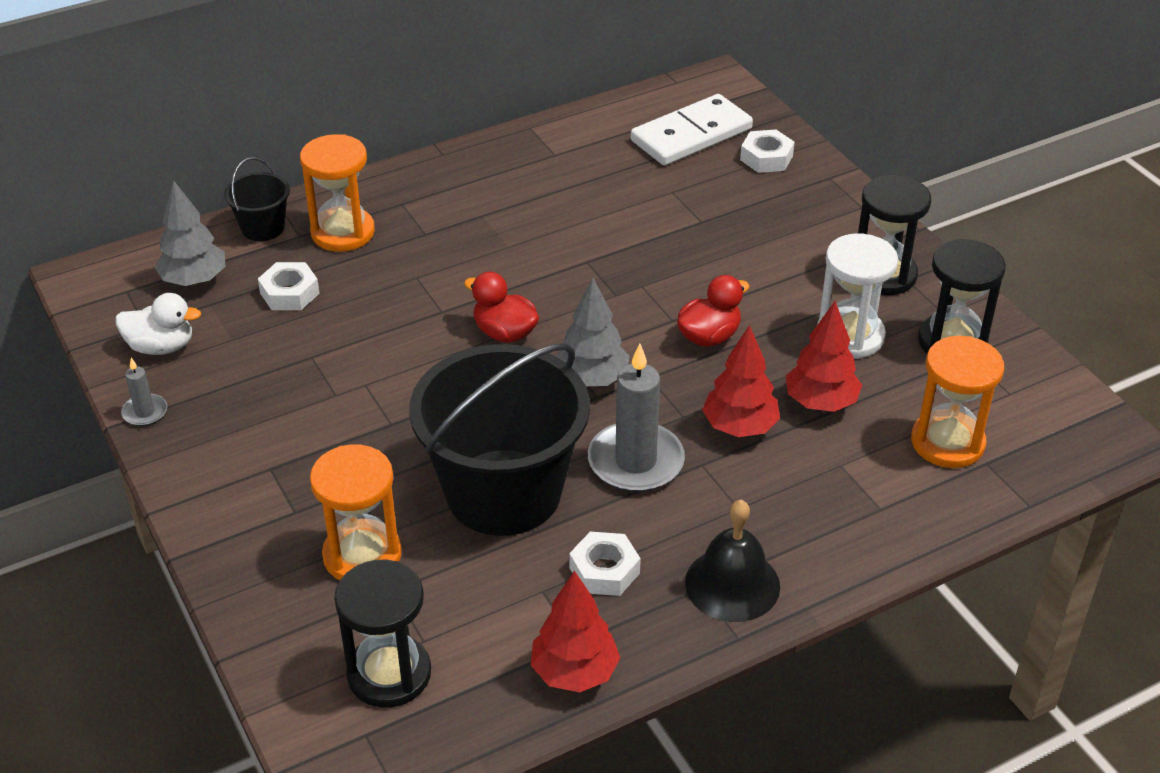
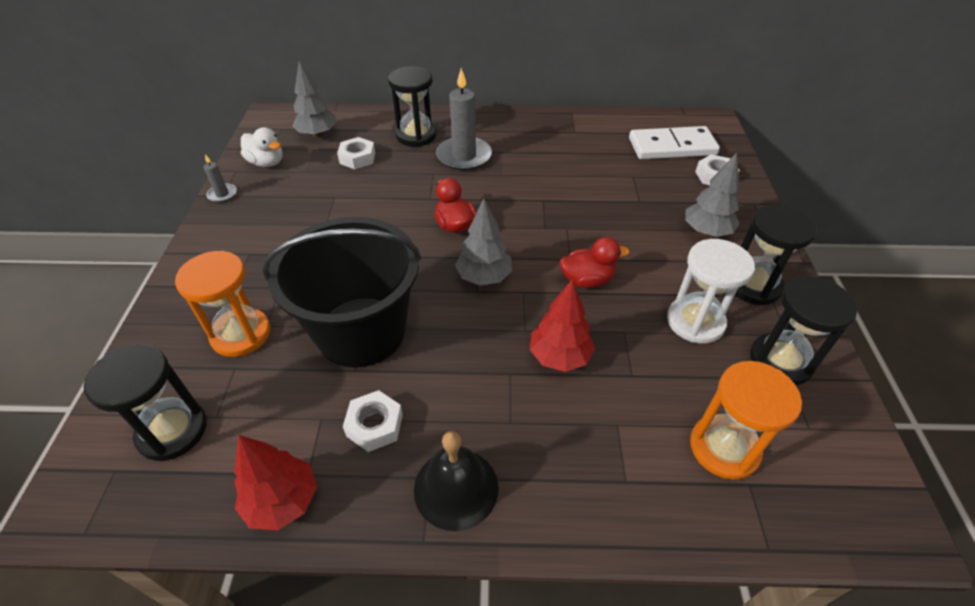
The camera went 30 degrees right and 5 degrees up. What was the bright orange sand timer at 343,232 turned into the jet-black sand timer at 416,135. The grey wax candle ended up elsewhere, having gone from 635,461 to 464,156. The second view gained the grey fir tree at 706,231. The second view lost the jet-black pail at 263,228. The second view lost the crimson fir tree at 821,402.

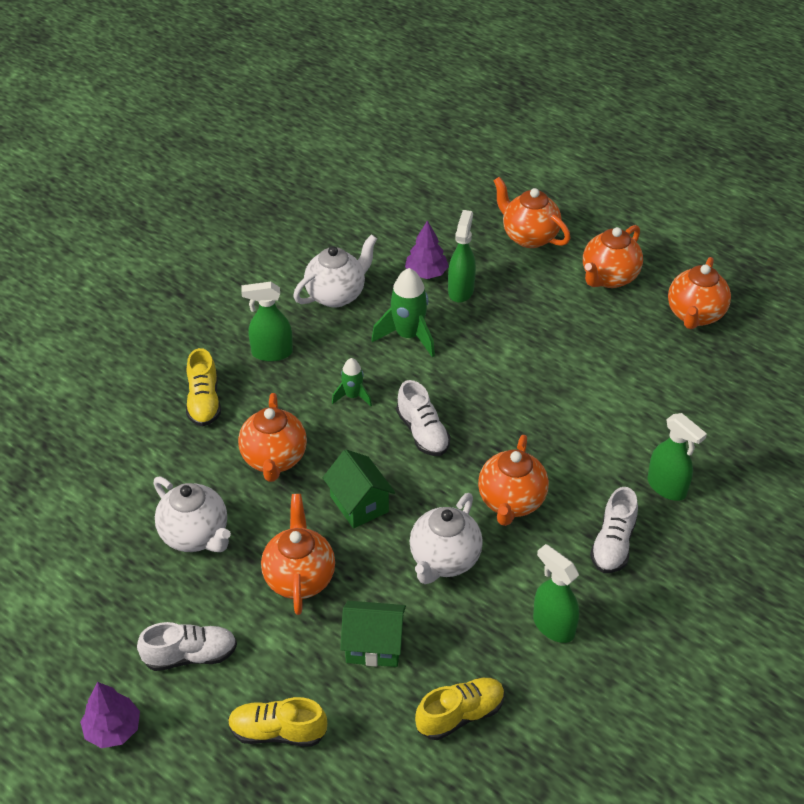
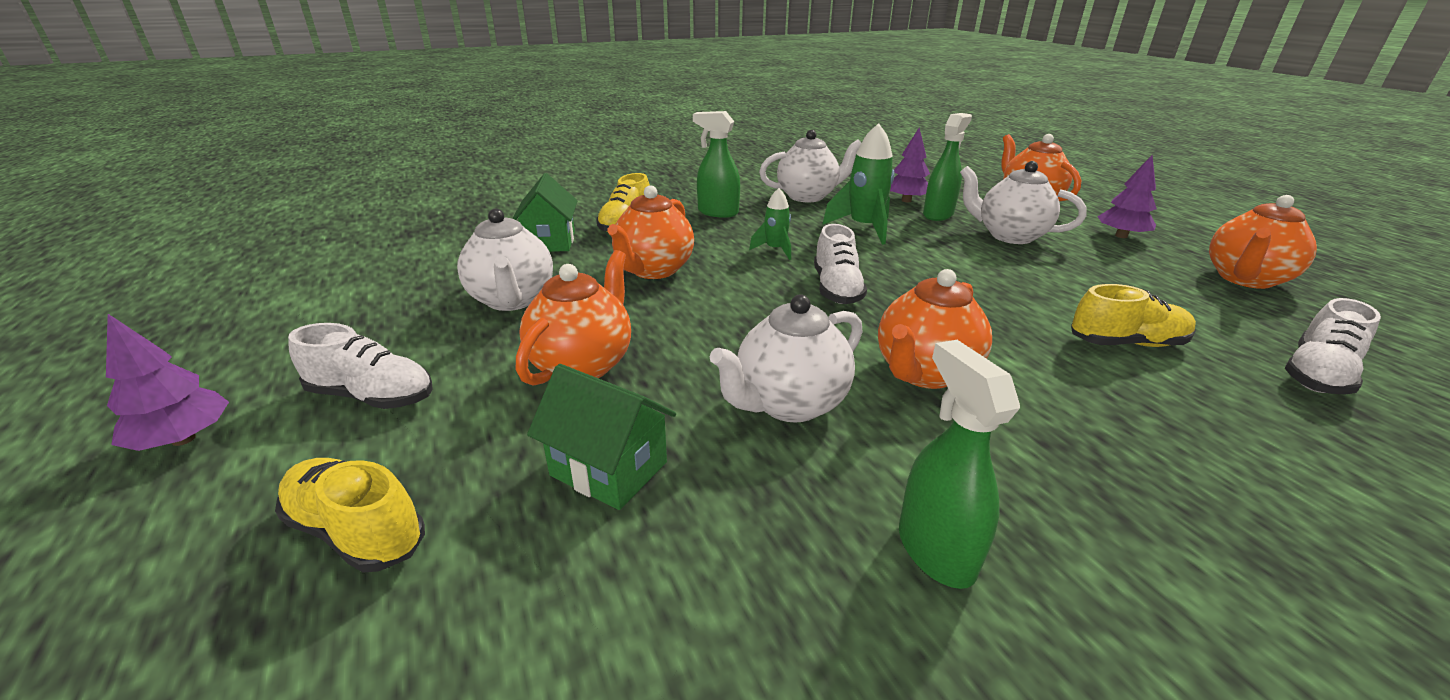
The camera went 25 degrees right and 15 degrees down. The emerald cottage ended up elsewhere, having gone from 359,504 to 550,242. The second view gained the pure white china teapot at 1009,236. The yellow sneaker ended up elsewhere, having gone from 460,715 to 1126,343. Where the bright orange china teapot stood at 609,278, the royal purple fir tree came to stand at 1121,236. The pure white sneaker ended up elsewhere, having gone from 613,544 to 1316,375. The second view lost the emerald sprayer at 667,487.

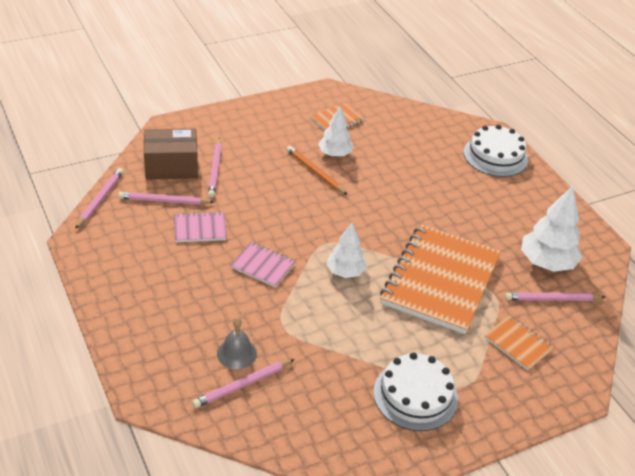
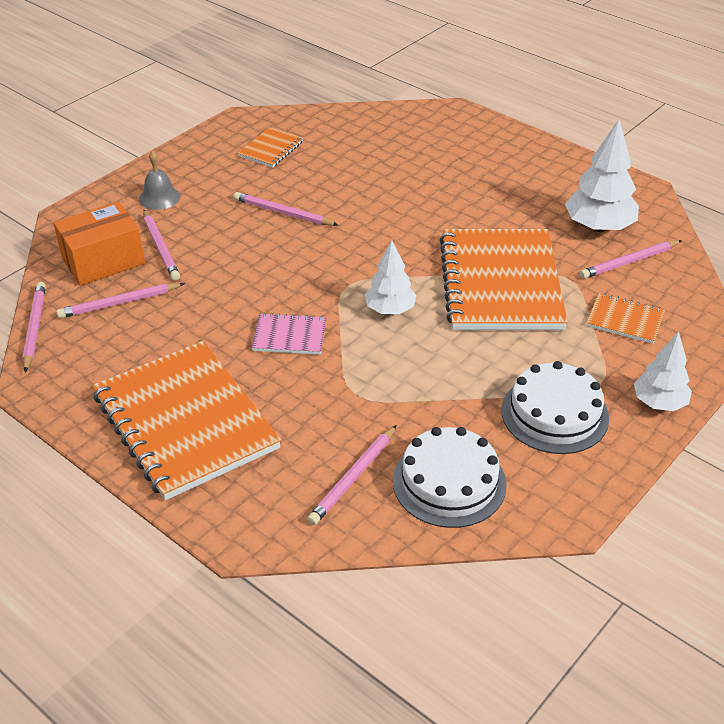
The camera went 20 degrees left and 0 degrees up. What was the brown box at 171,167 turned into the bright orange box at 103,261. The second view gained the bright orange exercise book at 185,422. The grey school bell ended up elsewhere, having gone from 236,353 to 159,197. What was the bright orange lead pencil at 315,172 turned into the rose-pink lead pencil at 283,213. The pure white gateau ended up elsewhere, having gone from 495,156 to 449,482. The pure white fir tree ended up elsewhere, having gone from 335,154 to 659,403. The second view lost the rose-pink exercise book at 200,228.

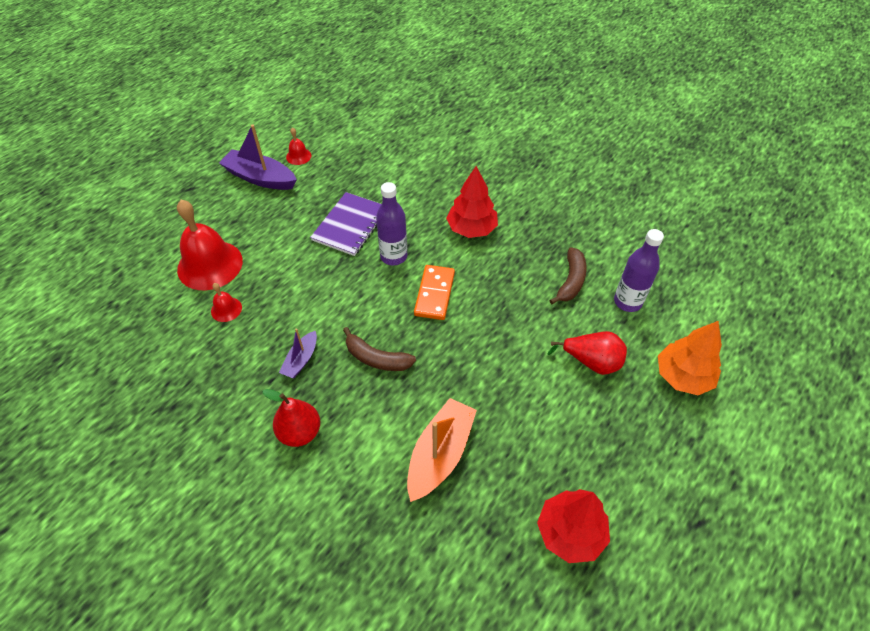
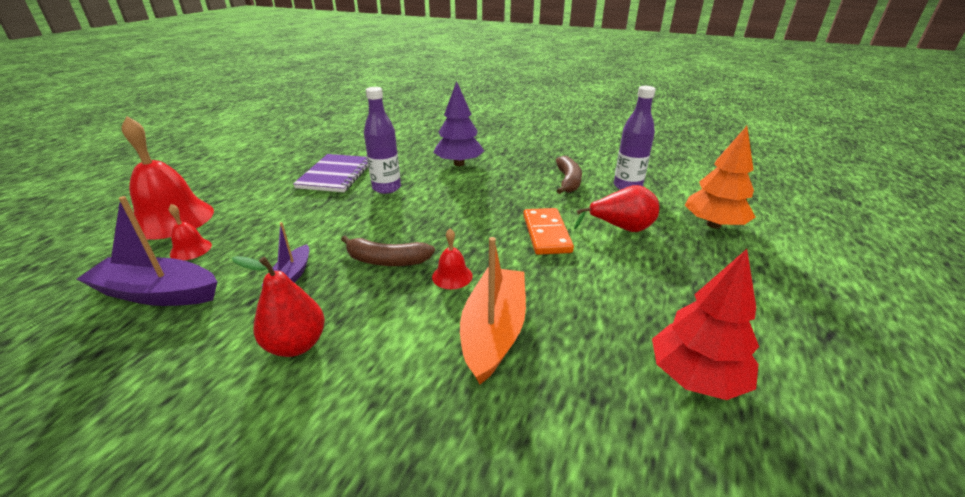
The camera went 15 degrees left and 20 degrees down. The royal purple toy boat ended up elsewhere, having gone from 260,178 to 157,293. The crimson school bell ended up elsewhere, having gone from 298,156 to 452,276. What was the crimson fir tree at 471,229 turned into the royal purple fir tree at 459,163. The bright orange domino tile ended up elsewhere, having gone from 434,294 to 546,234.

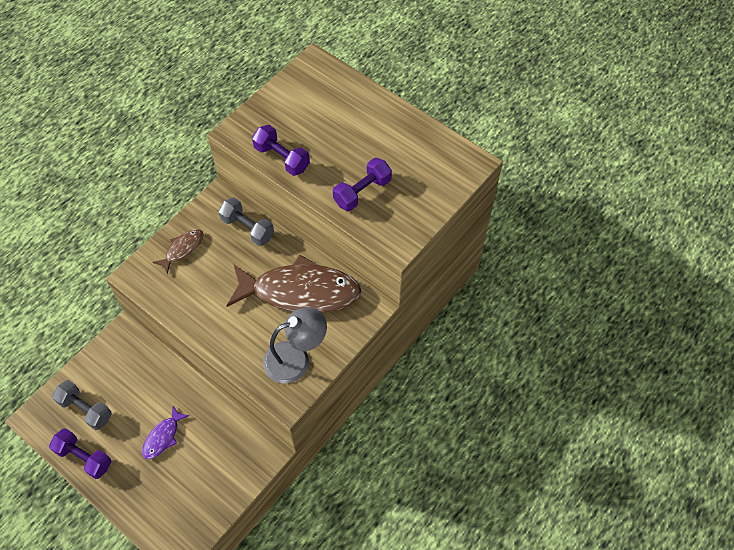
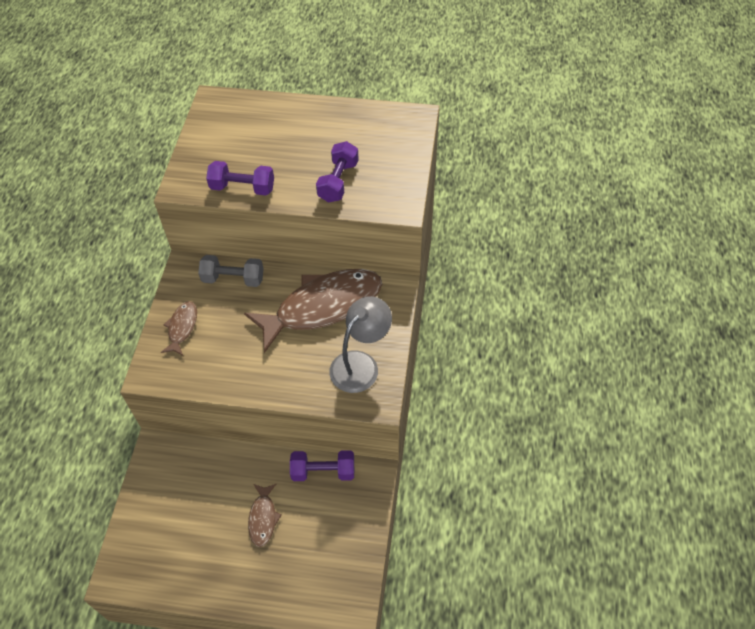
The camera went 30 degrees left and 5 degrees down. What was the royal purple fish figure at 163,437 turned into the brown fish figure at 263,518. The royal purple hand weight ended up elsewhere, having gone from 84,457 to 323,471. The second view lost the grey hand weight at 85,409.

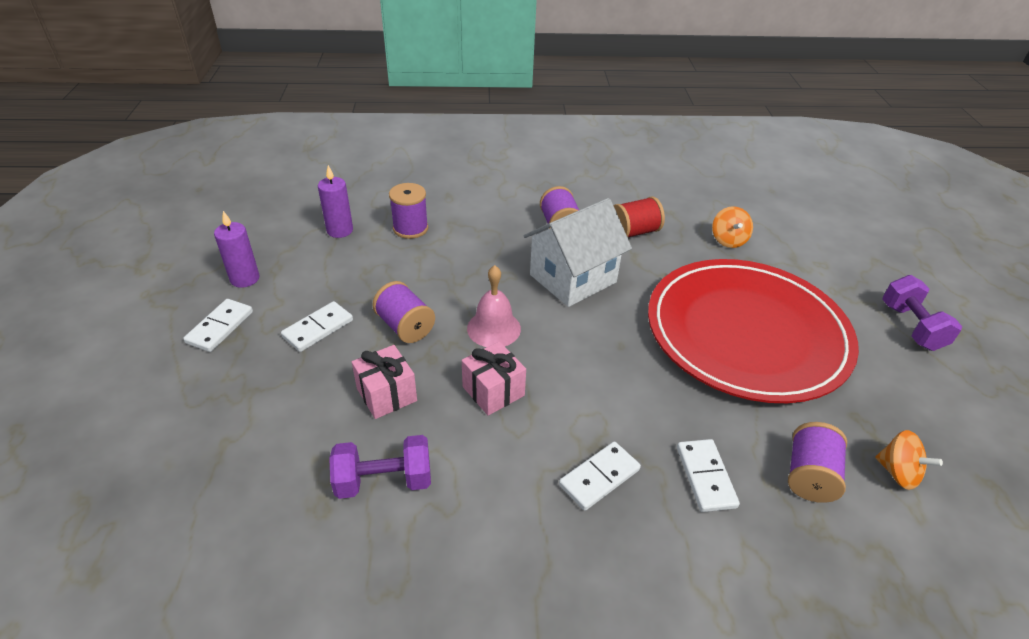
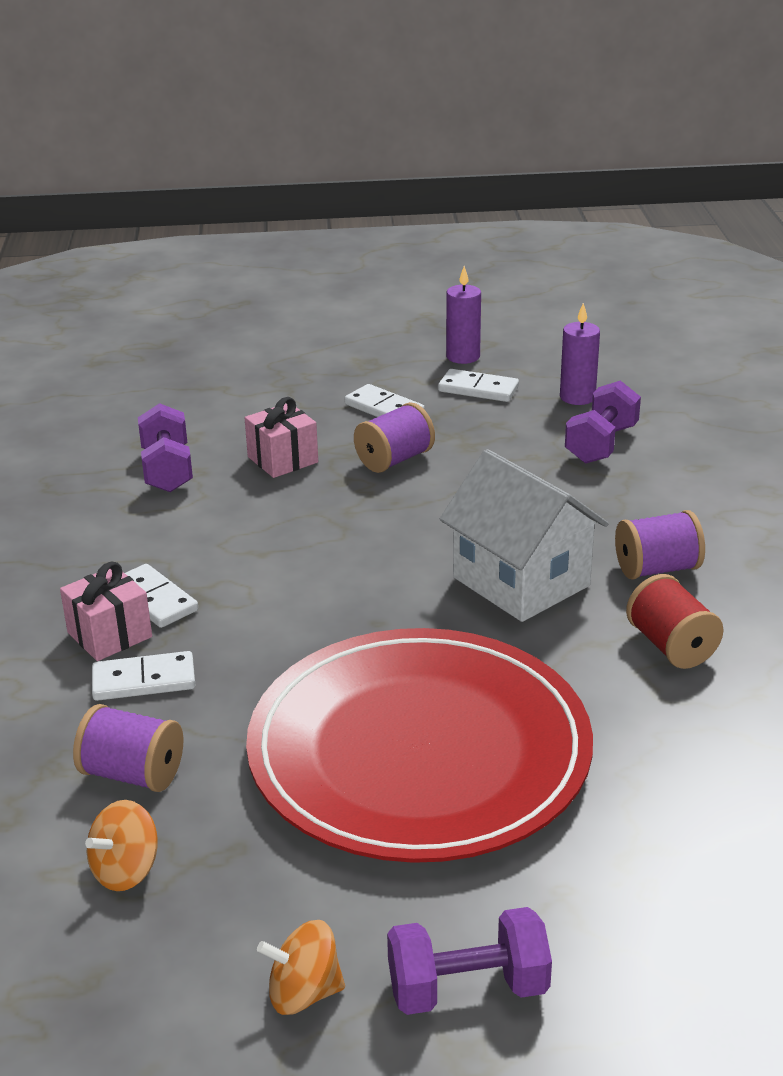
The camera went 90 degrees right and 10 degrees down. The rose-pink gift ended up elsewhere, having gone from 493,391 to 109,635. The bright orange spinning top ended up elsewhere, having gone from 728,240 to 304,992. The pure white domino tile ended up elsewhere, having gone from 220,327 to 478,389. Where the royal purple spool stood at 410,228, the royal purple hand weight came to stand at 601,444. The second view lost the rose-pink school bell at 493,328.

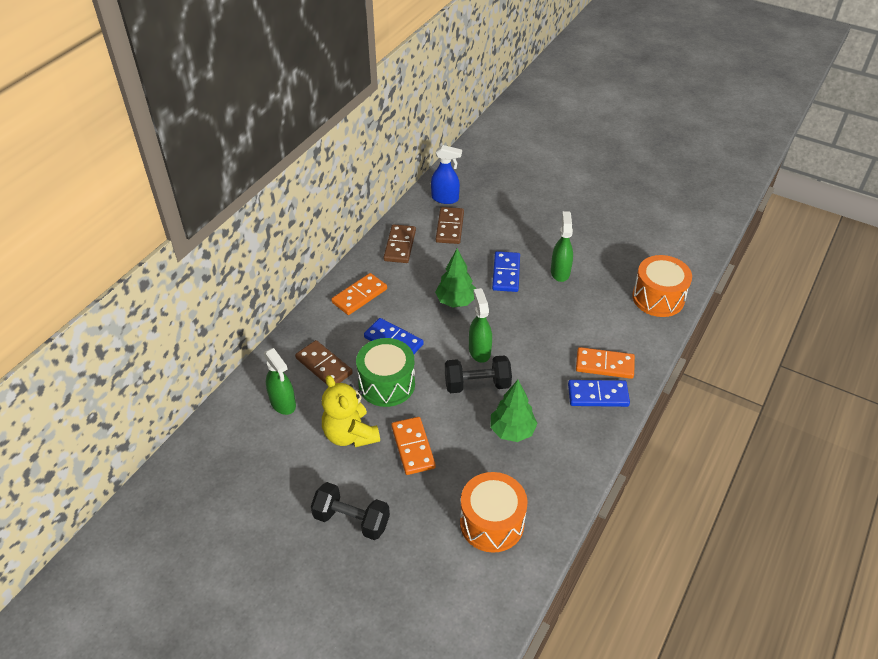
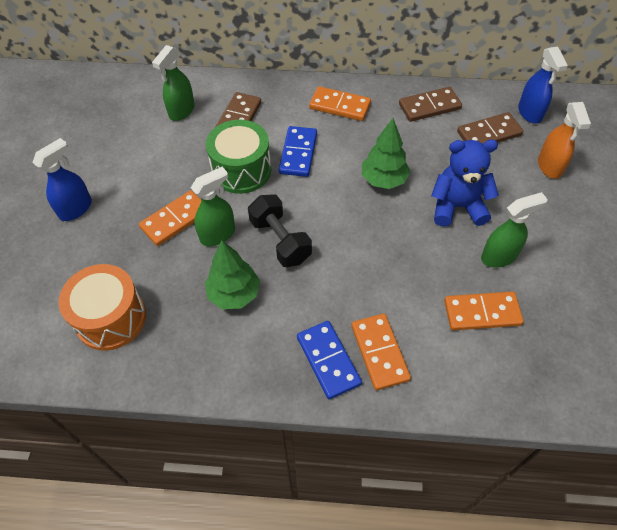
The camera went 65 degrees right and 10 degrees up. Where the jet-black hand weight stood at 351,520, the cobalt sprayer came to stand at 76,208. The emerald sprayer ended up elsewhere, having gone from 479,351 to 218,234. Where the cobalt domino tile stood at 506,273, the cobalt teddy came to stand at 457,207. The second view gained the bright orange domino tile at 482,313. The second view gained the bright orange sprayer at 549,166. The second view lost the yellow teddy at 350,434. The second view lost the bright orange snare drum at 658,298.

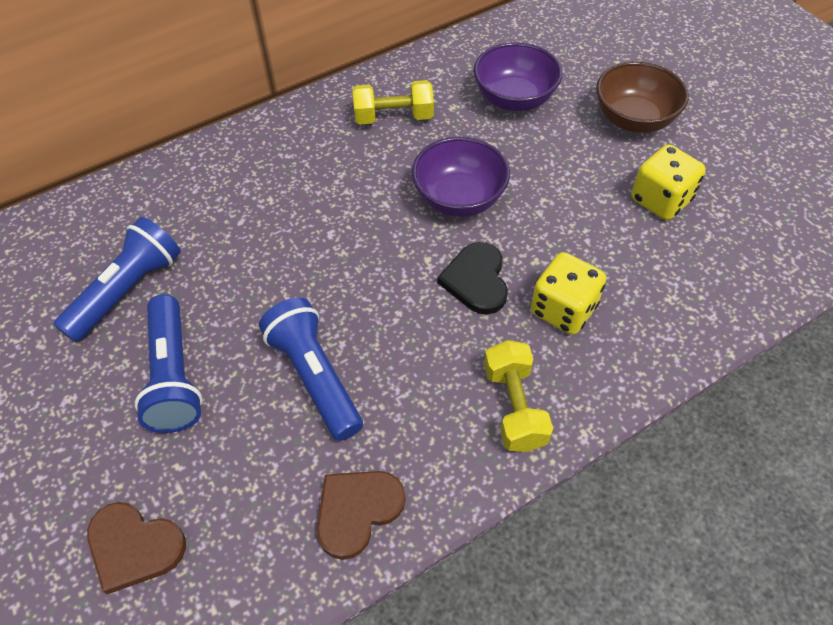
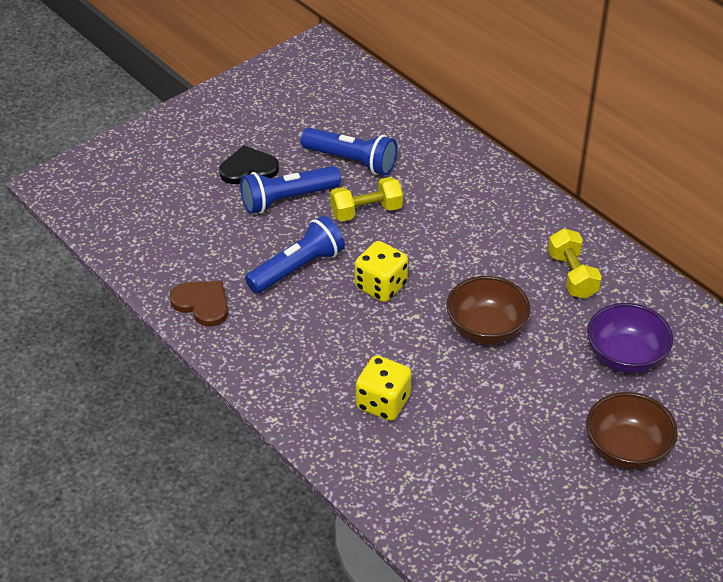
The camera went 80 degrees right and 10 degrees down. The jet-black heart ended up elsewhere, having gone from 476,280 to 248,168. The yellow hand weight ended up elsewhere, having gone from 514,407 to 366,211. The yellow dice ended up elsewhere, having gone from 661,200 to 381,286. What was the royal purple deep dish at 459,198 turned into the brown deep dish at 486,329. The second view lost the brown heart at 134,547.

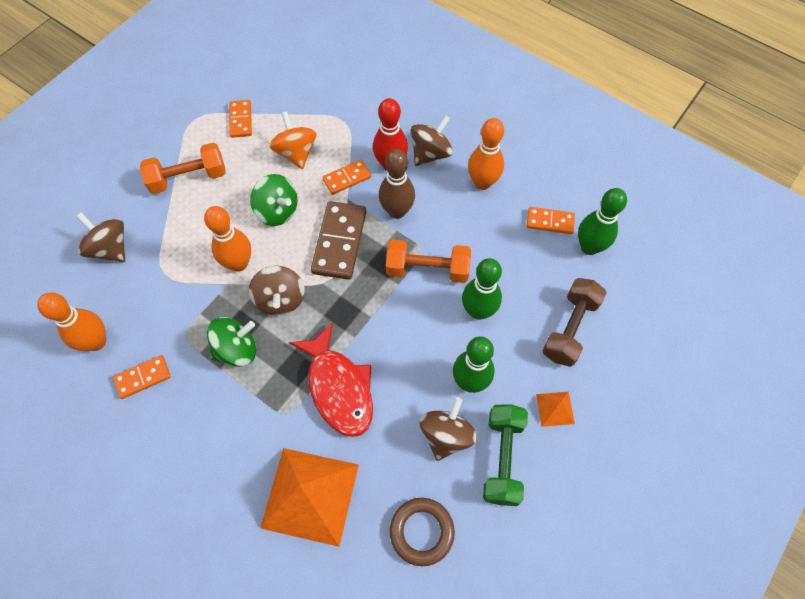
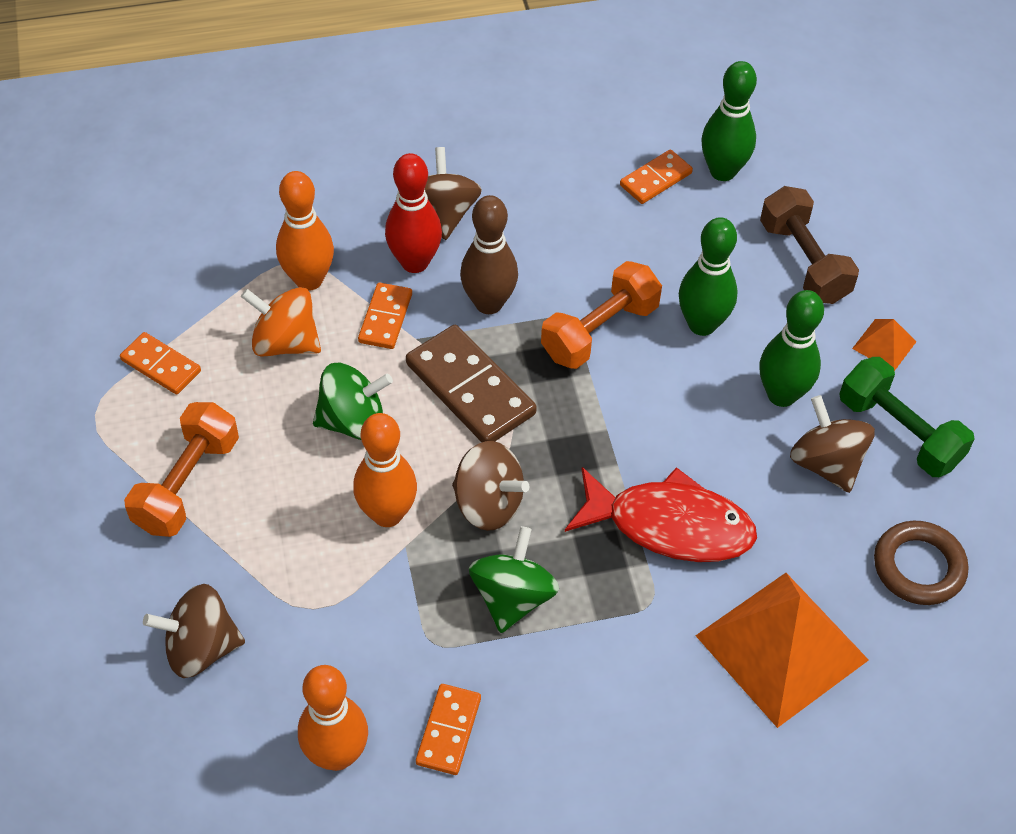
The camera went 50 degrees left and 10 degrees down. The bright orange bowling pin ended up elsewhere, having gone from 482,183 to 309,280.

